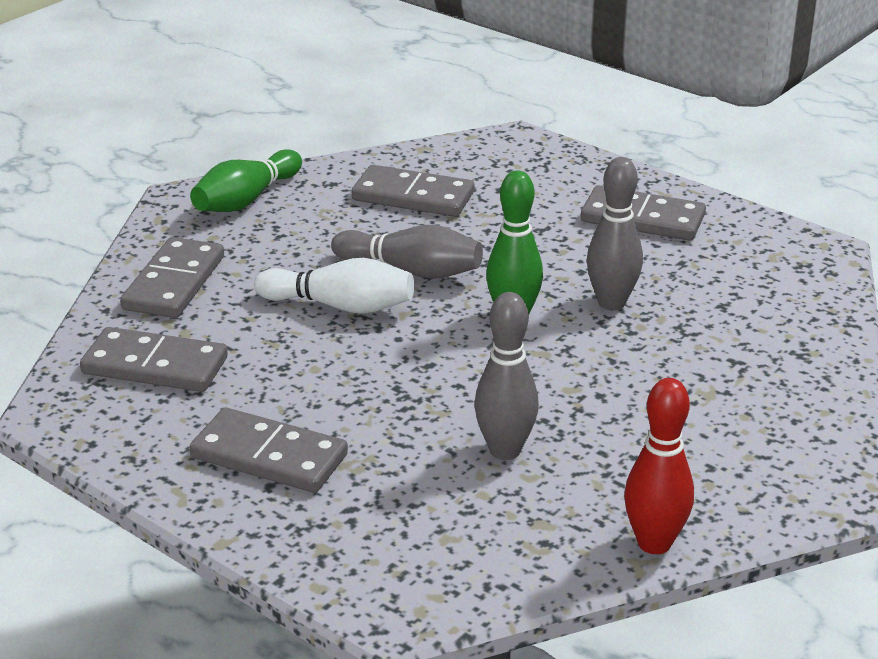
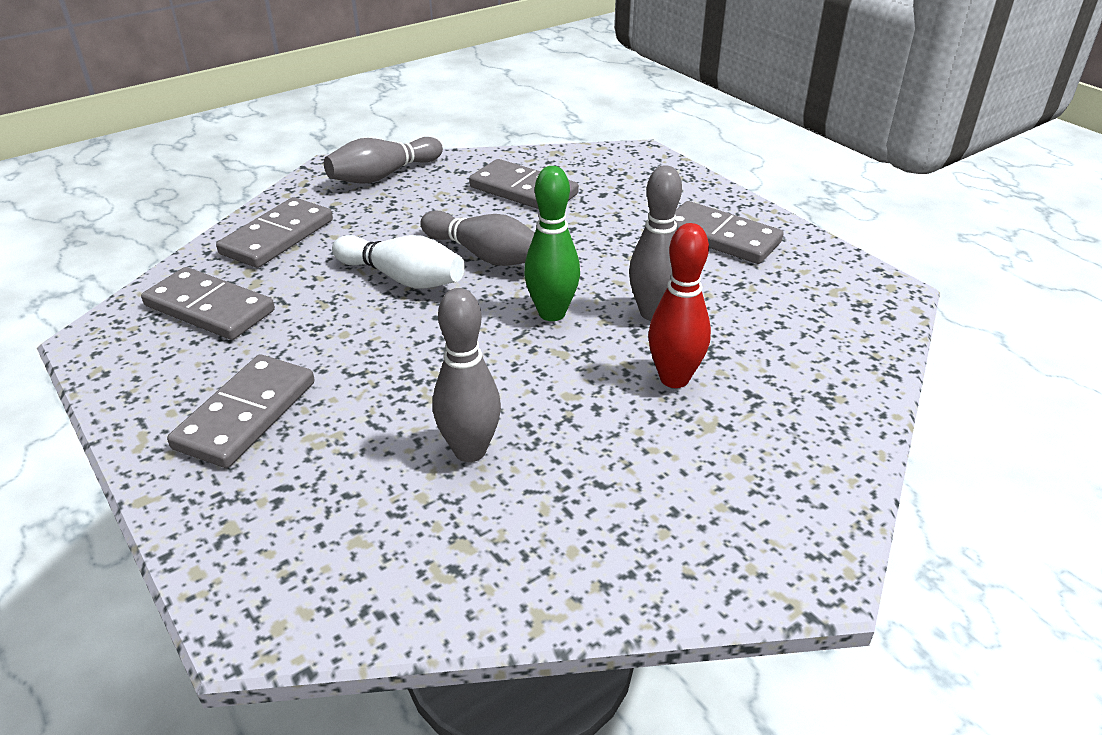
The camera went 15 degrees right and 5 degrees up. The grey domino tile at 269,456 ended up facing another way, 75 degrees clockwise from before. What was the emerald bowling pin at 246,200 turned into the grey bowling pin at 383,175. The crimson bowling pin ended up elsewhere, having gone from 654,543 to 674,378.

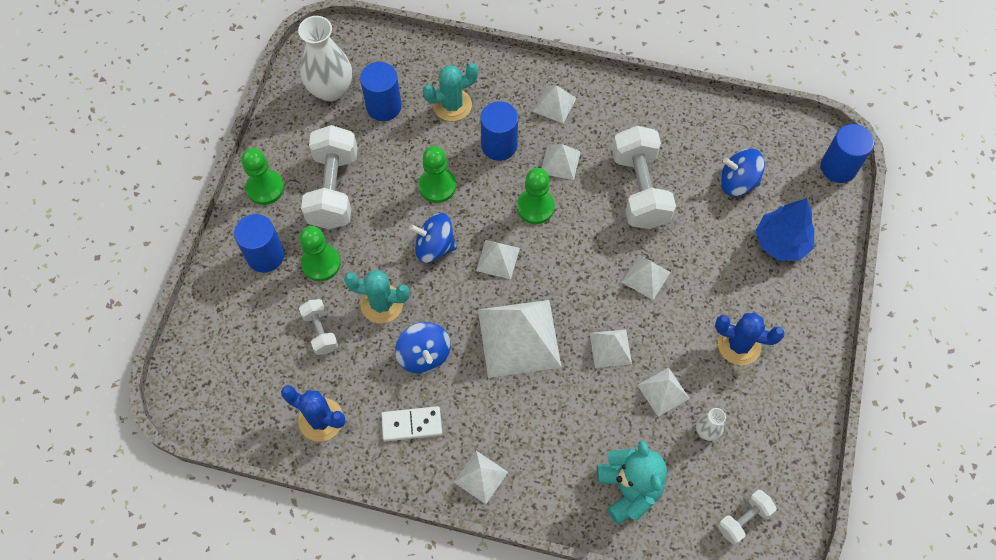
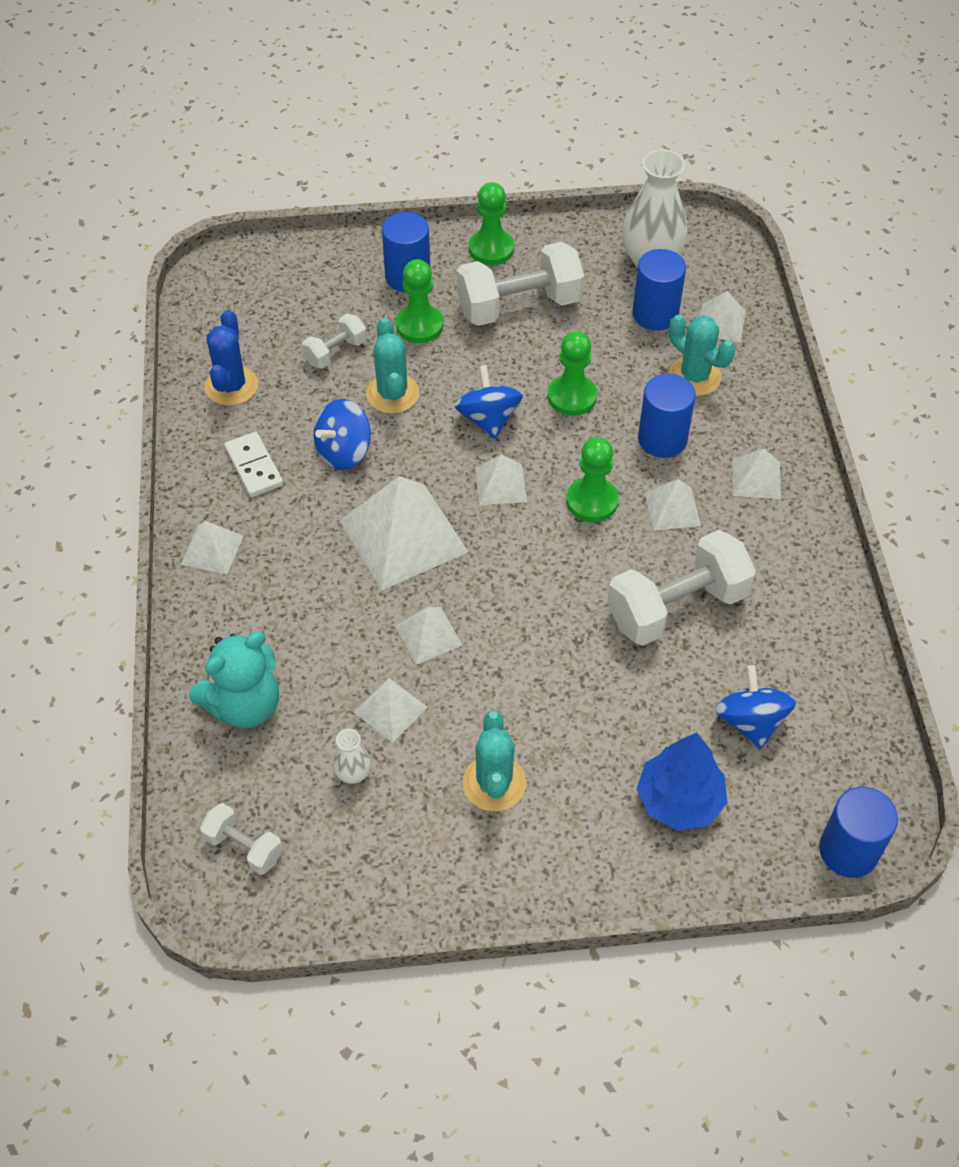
The camera went 70 degrees right and 10 degrees down. What was the cobalt cactus at 739,345 turned into the turquoise cactus at 494,783. The pure white solid pyramid ended up elsewhere, having gone from 646,277 to 721,322.

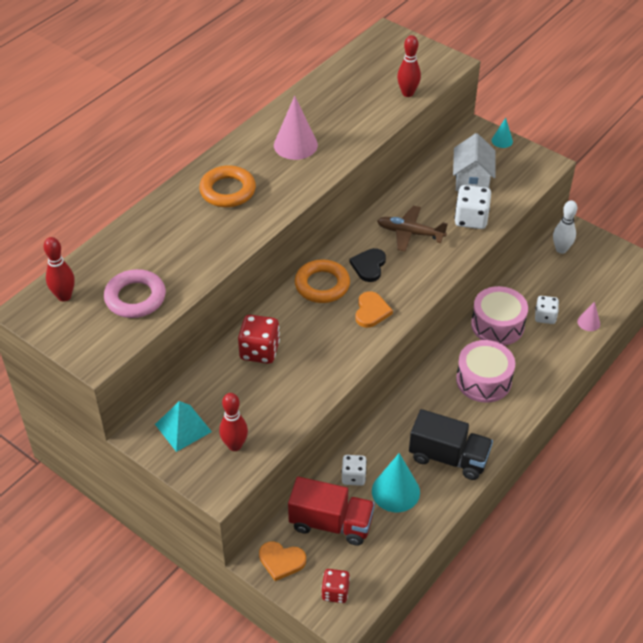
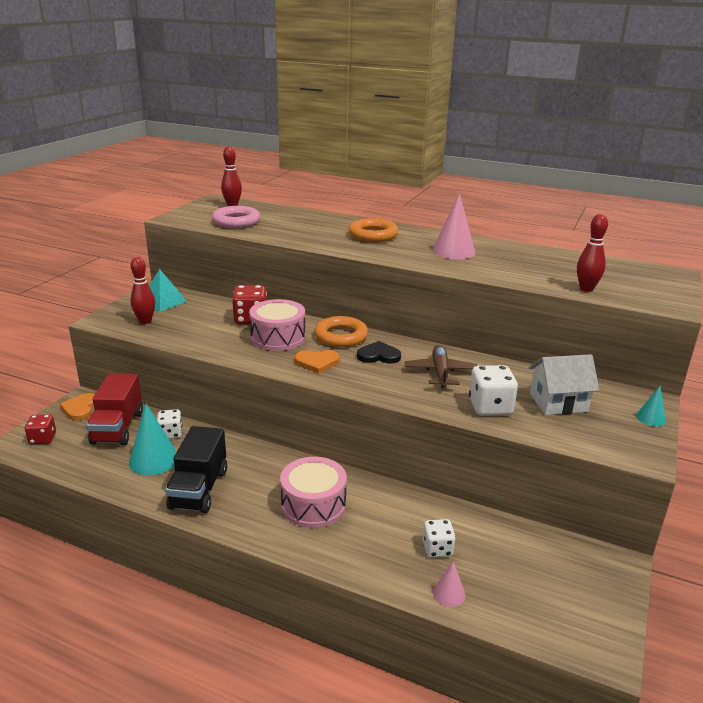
The camera went 75 degrees right and 20 degrees down. The rose-pink snare drum ended up elsewhere, having gone from 497,325 to 278,337. The second view lost the pure white bowling pin at 561,249.

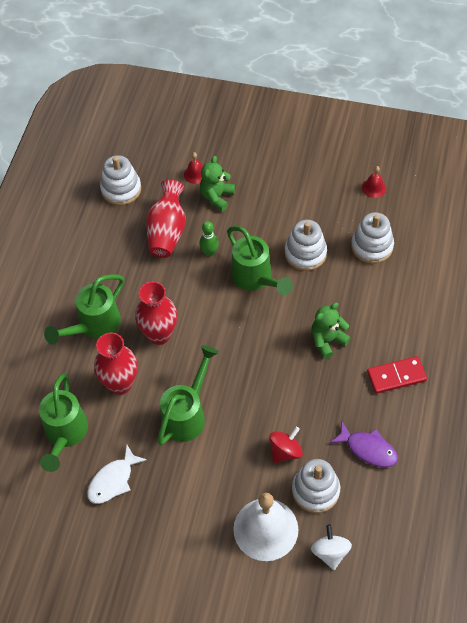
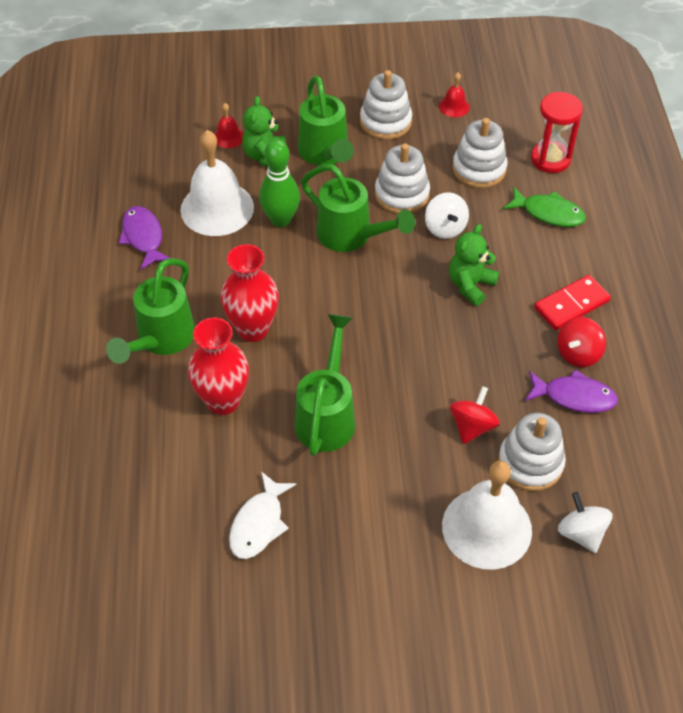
The camera went 20 degrees left and 5 degrees down. The second view gained the royal purple fish figure at 143,237. Where the crimson flower vase stood at 167,231, the pure white school bell came to stand at 217,208. The size of the emerald bowling pin at 209,252 changed by a factor of 1.58. The emerald watering pot ended up elsewhere, having gone from 65,435 to 325,155. The pure white ring stacker ended up elsewhere, having gone from 121,189 to 385,122. The second view gained the pure white spinning top at 445,228. The second view gained the emerald fish figure at 548,213. The second view gained the crimson sand timer at 550,159. The second view gained the crimson spinning top at 578,353.

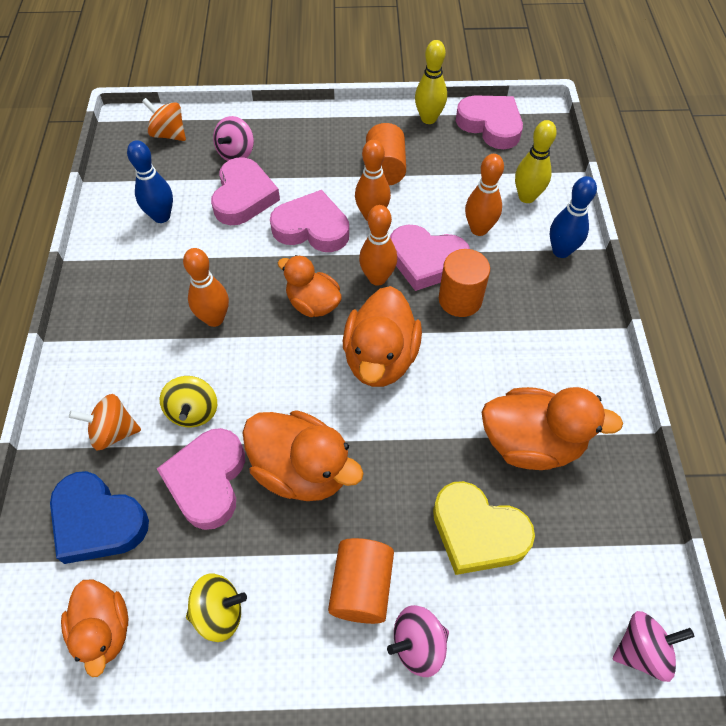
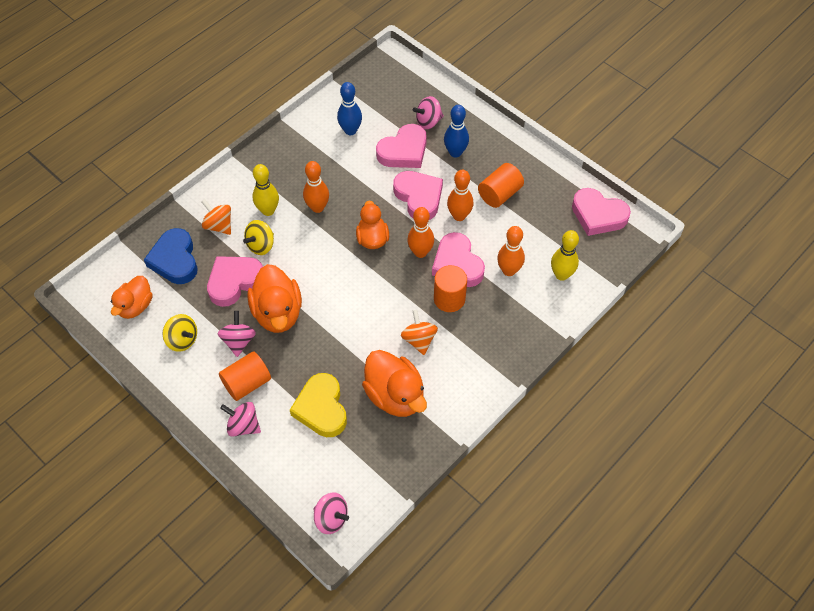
The camera went 45 degrees right and 0 degrees up. The second view gained the rose-pink spinning top at 239,341. The yellow bowling pin ended up elsewhere, having gone from 428,119 to 268,210. The bright orange spinning top ended up elsewhere, having gone from 169,134 to 419,340. The cobalt bowling pin ended up elsewhere, having gone from 561,251 to 455,152. The rose-pink heart at 490,125 ended up facing another way, 120 degrees clockwise from before. The second view lost the bright orange toy duck at 380,358.

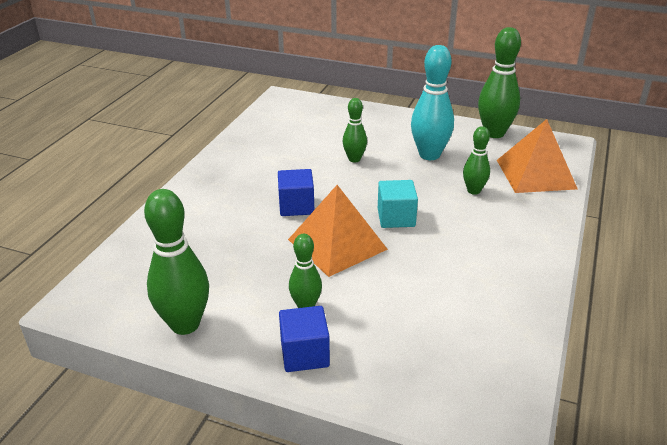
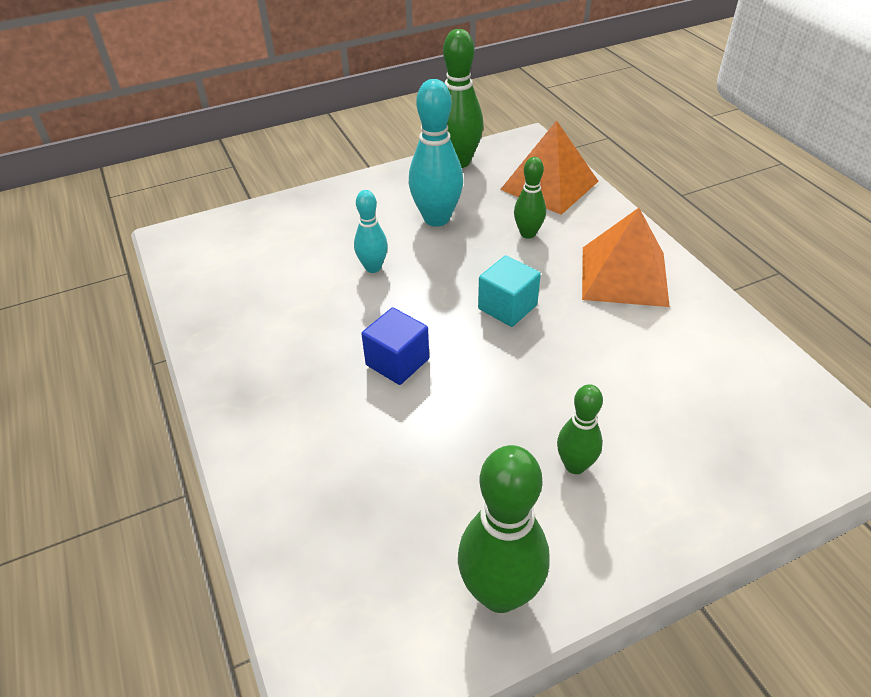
The camera went 45 degrees left and 10 degrees up. What was the emerald bowling pin at 354,159 turned into the turquoise bowling pin at 373,267. The bright orange solid pyramid ended up elsewhere, having gone from 337,244 to 624,276. The second view lost the cobalt solid cube at 305,354.

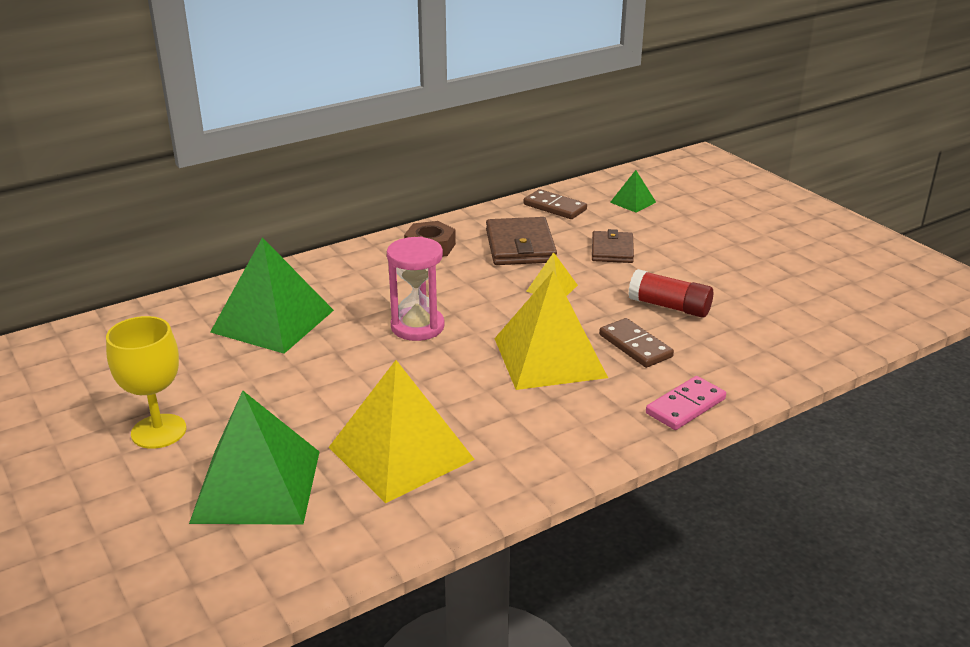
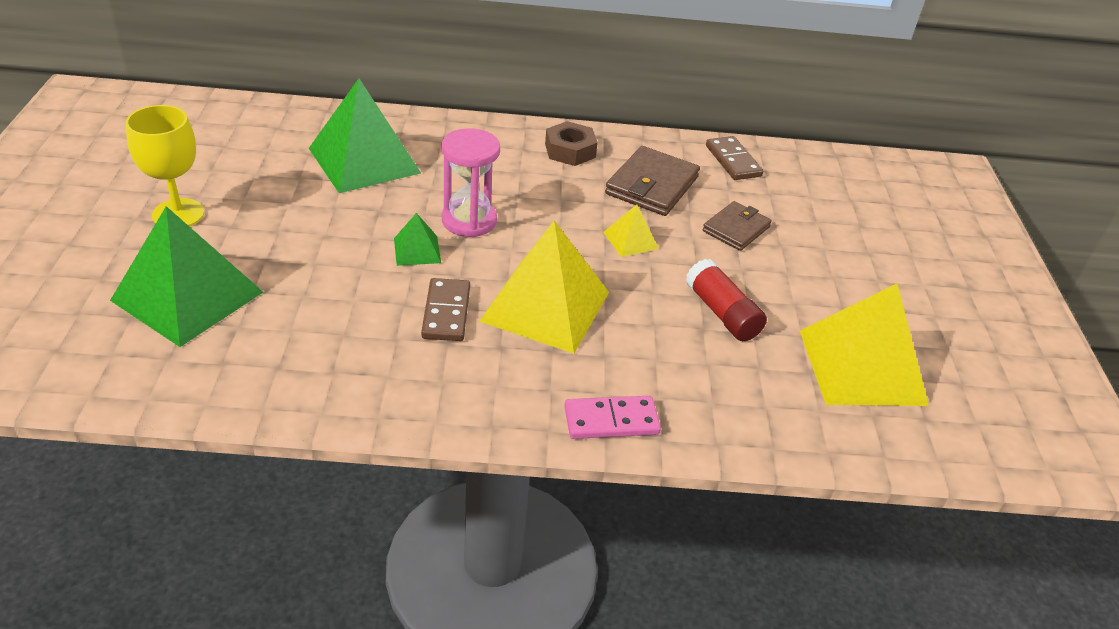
The camera went 30 degrees right and 10 degrees up. The emerald solid pyramid ended up elsewhere, having gone from 633,202 to 417,250. The brown domino tile ended up elsewhere, having gone from 635,346 to 446,312. The yellow solid pyramid ended up elsewhere, having gone from 401,453 to 861,367.

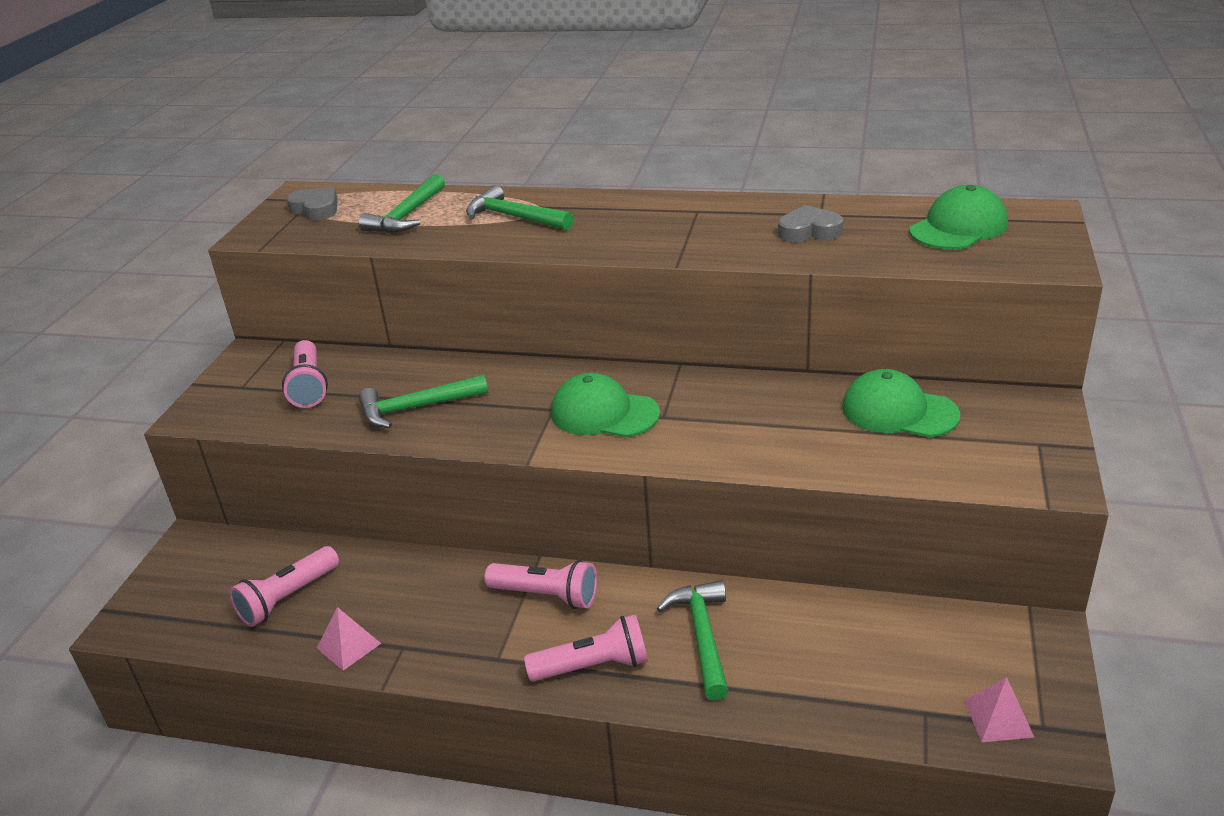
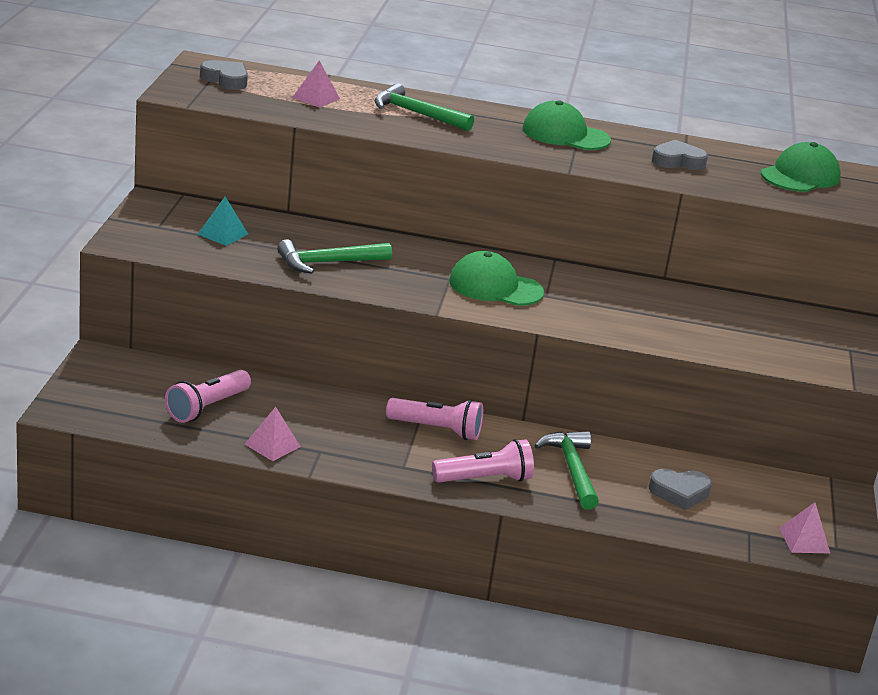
The camera went 10 degrees left and 5 degrees down. Where the rose-pink flashlight stood at 309,386, the turquoise solid pyramid came to stand at 222,234. Where the emerald hammer stood at 407,216, the rose-pink solid pyramid came to stand at 316,98. The emerald baseball cap ended up elsewhere, having gone from 899,411 to 565,135. The second view gained the grey heart at 679,493.

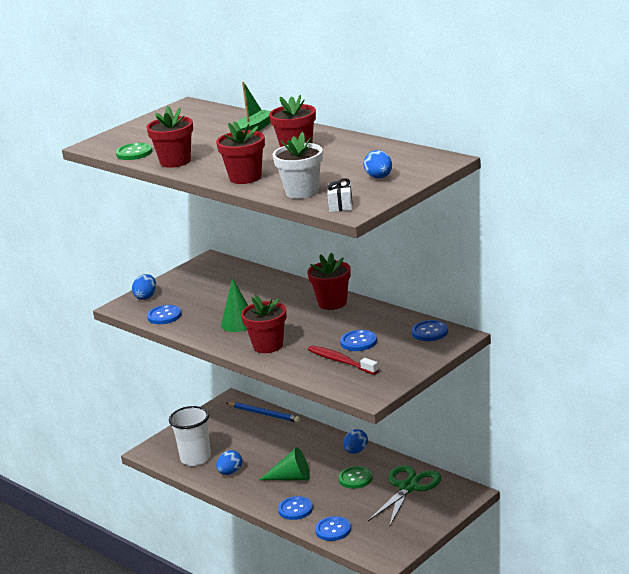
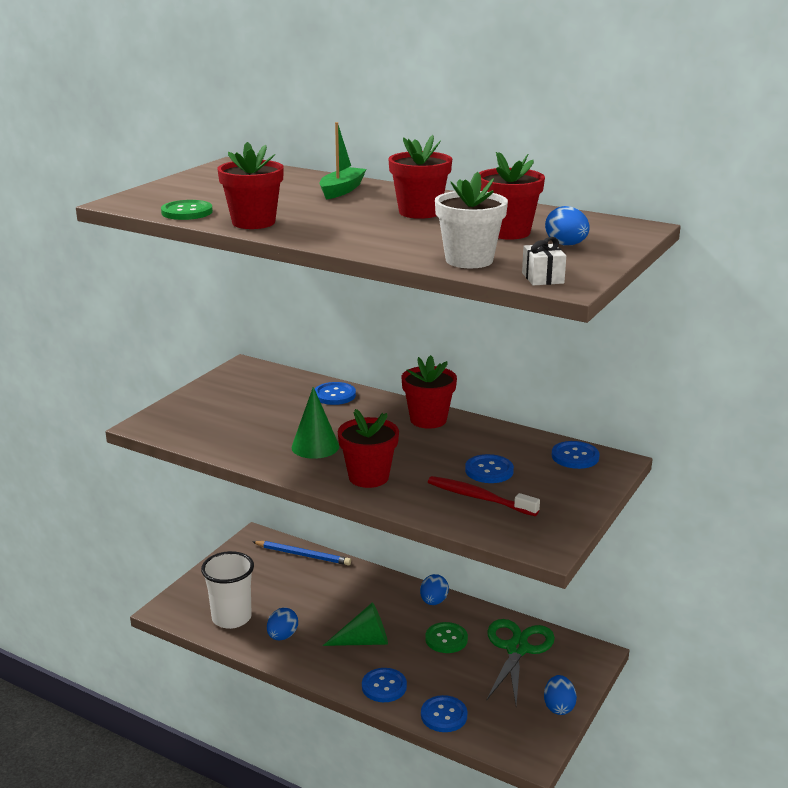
The camera went 15 degrees left and 0 degrees up. The cobalt sewing button ended up elsewhere, having gone from 164,316 to 334,395. The crimson plant pot ended up elsewhere, having gone from 245,177 to 508,232. The cobalt toy egg ended up elsewhere, having gone from 146,297 to 558,707.

